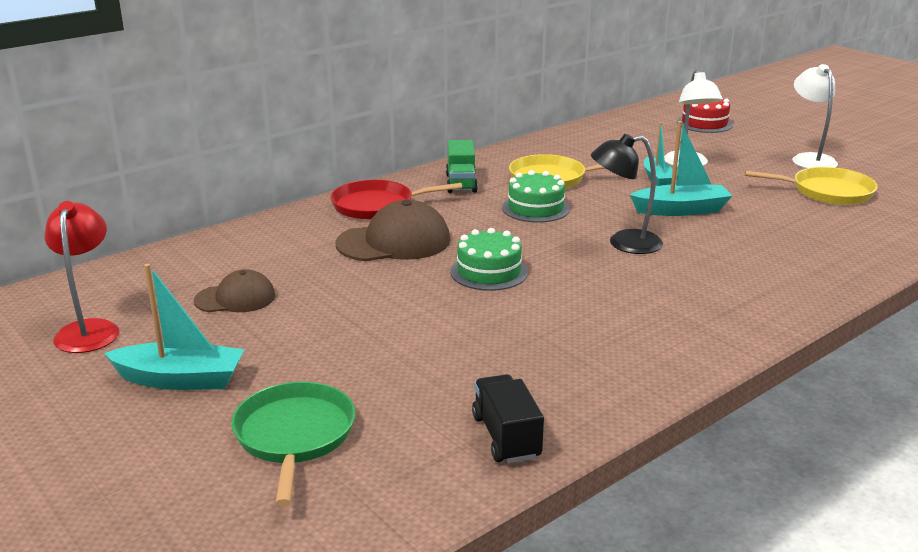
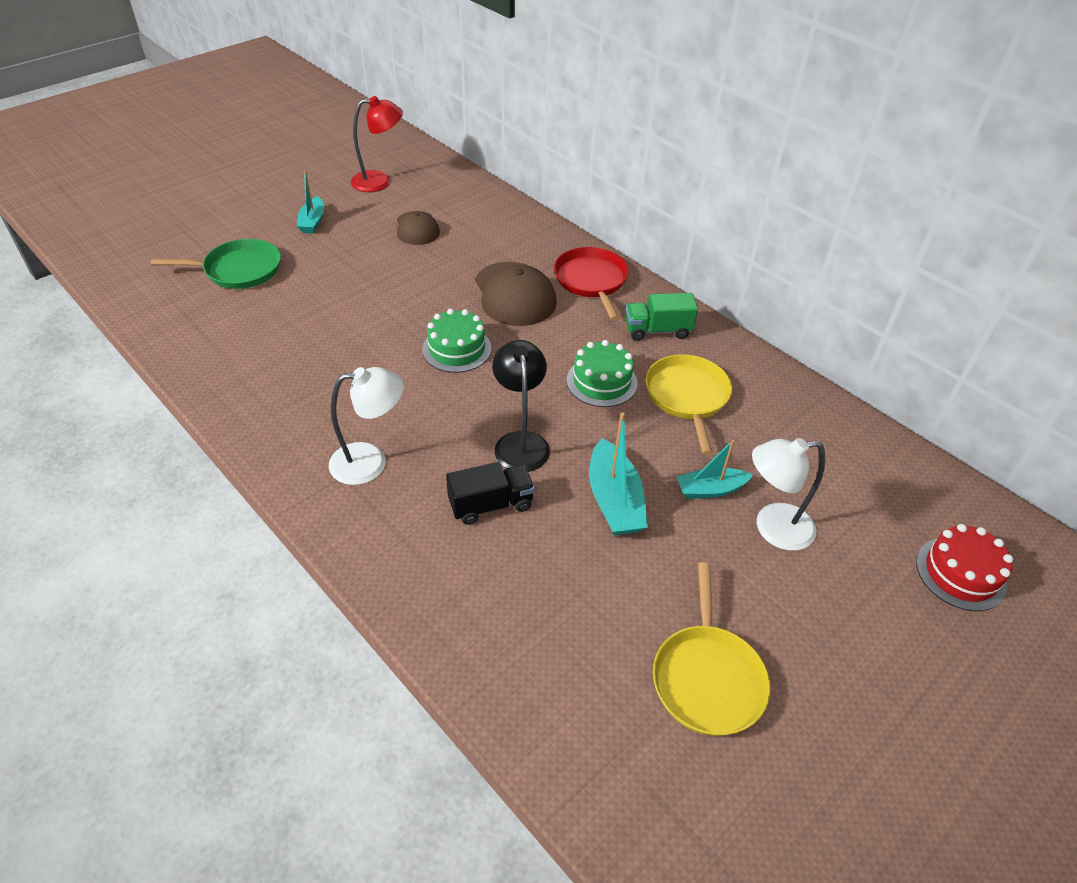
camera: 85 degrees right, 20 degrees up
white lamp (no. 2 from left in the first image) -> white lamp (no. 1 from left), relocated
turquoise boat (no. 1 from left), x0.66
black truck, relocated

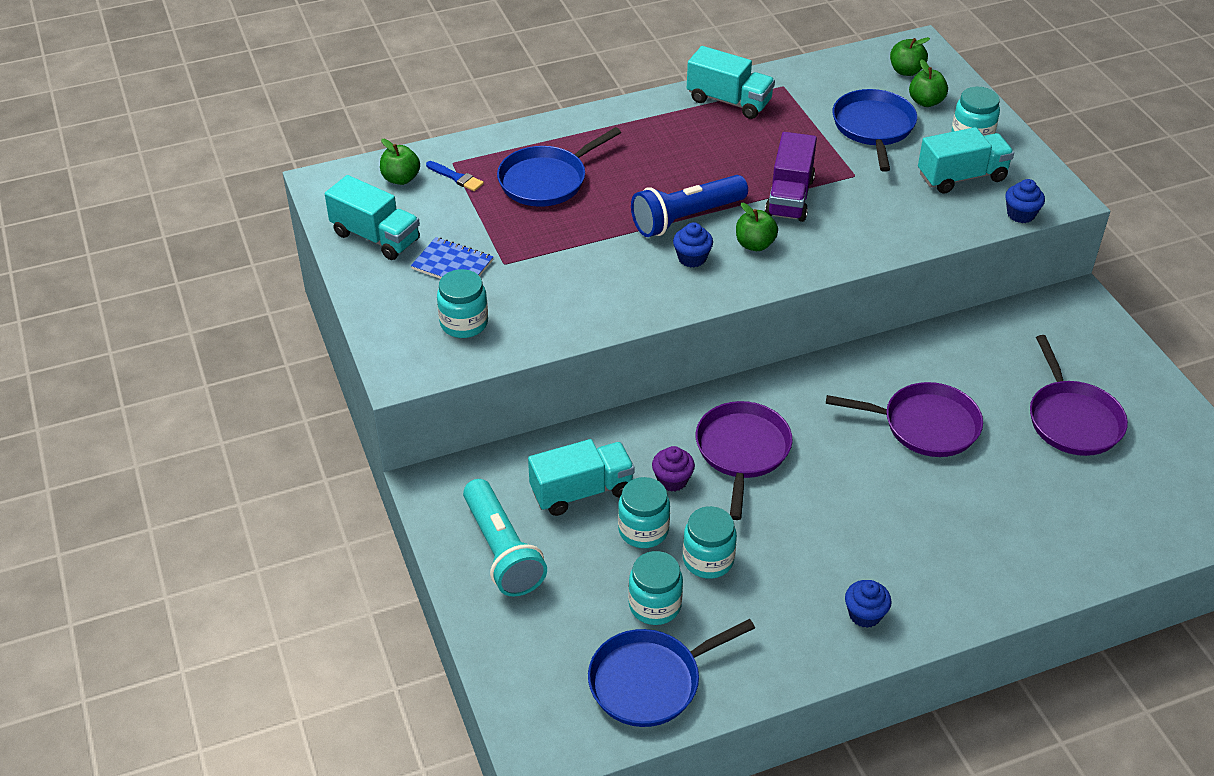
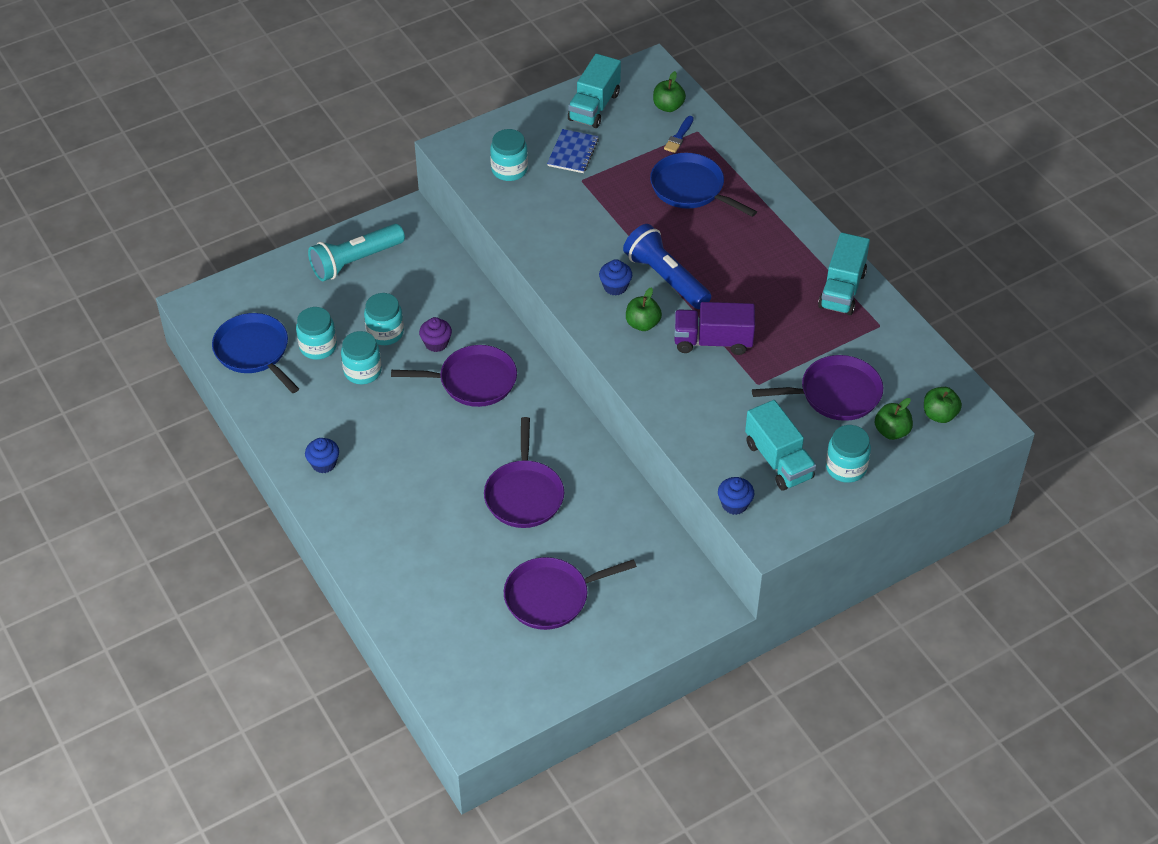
camera: 80 degrees right, 5 degrees up
blue pan (no. 3 from left) -> purple pan (no. 4 from left)
turquoise truck (no. 2 from left) -> none

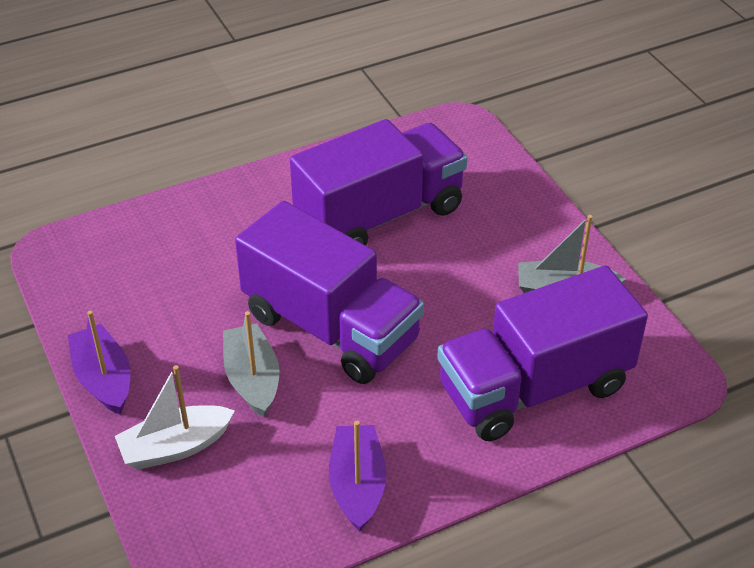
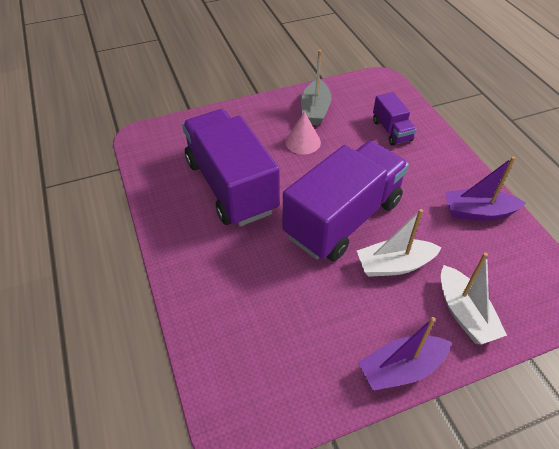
camera: 85 degrees left, 5 degrees up
purple truck (no. 3 from left), x0.46
grey boat (no. 1 from left) -> white boat (no. 1 from left)
none -> pink cone

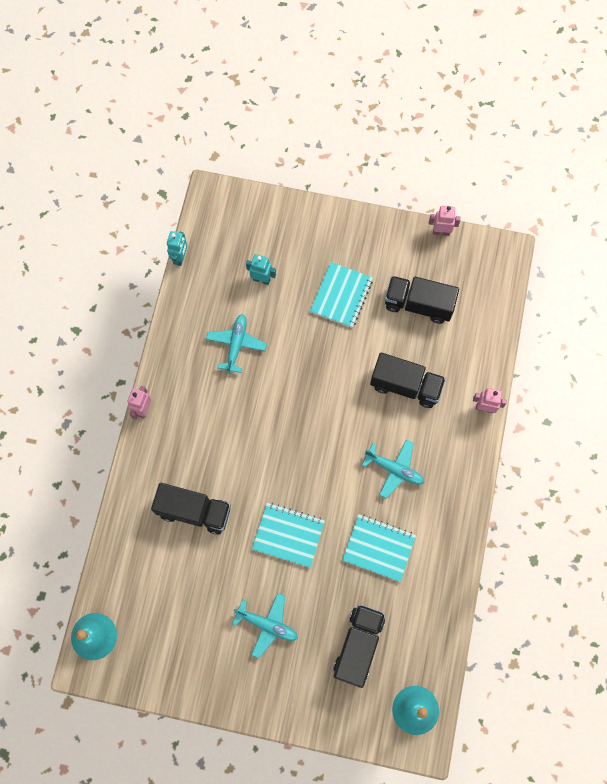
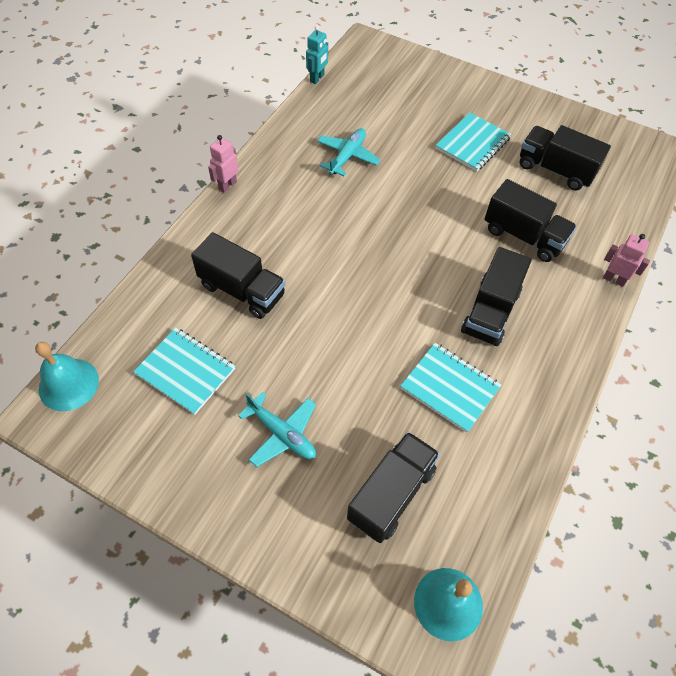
camera: 15 degrees right, 15 degrees down
pink robot (no. 2 from left) -> none
turquoise robot (no. 2 from left) -> none
turquoise plane (no. 3 from left) -> black truck (no. 3 from left)
turquoise notebook (no. 1 from left), relocated

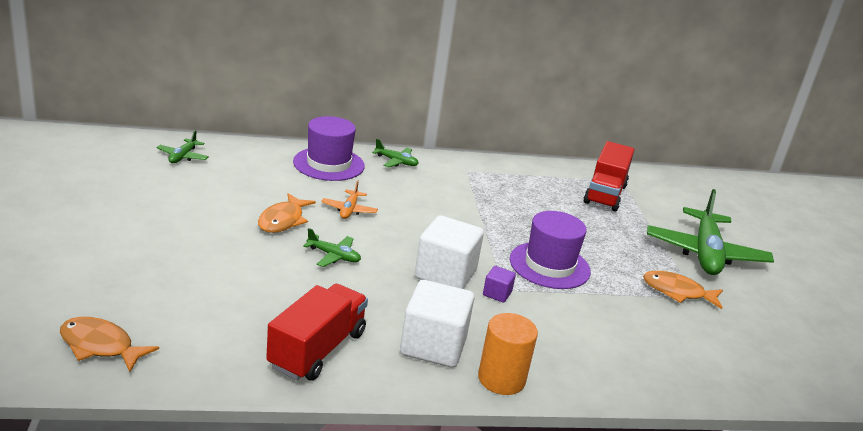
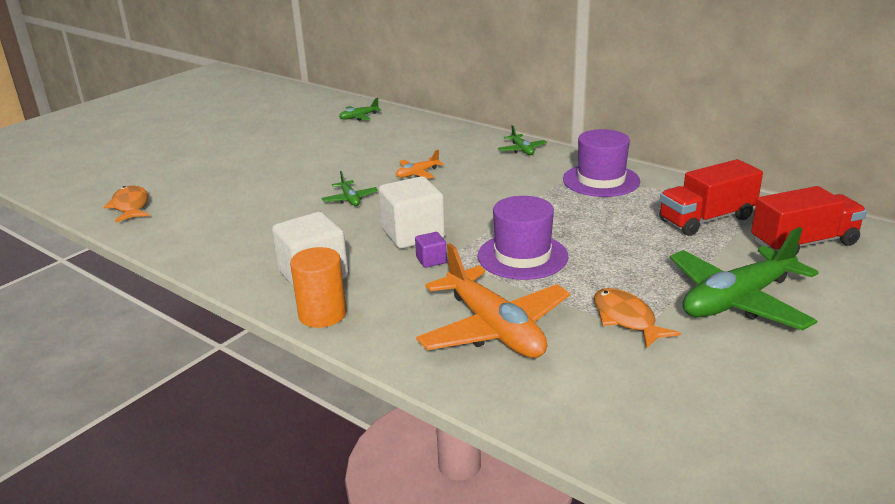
camera: 50 degrees right, 0 degrees up
purple hat (no. 1 from left in the first image) -> purple hat (no. 2 from left), relocated
orange fish (no. 2 from left) -> none
red truck (no. 1 from left in the first image) -> red truck (no. 2 from left), relocated
none -> orange plane (no. 2 from left)

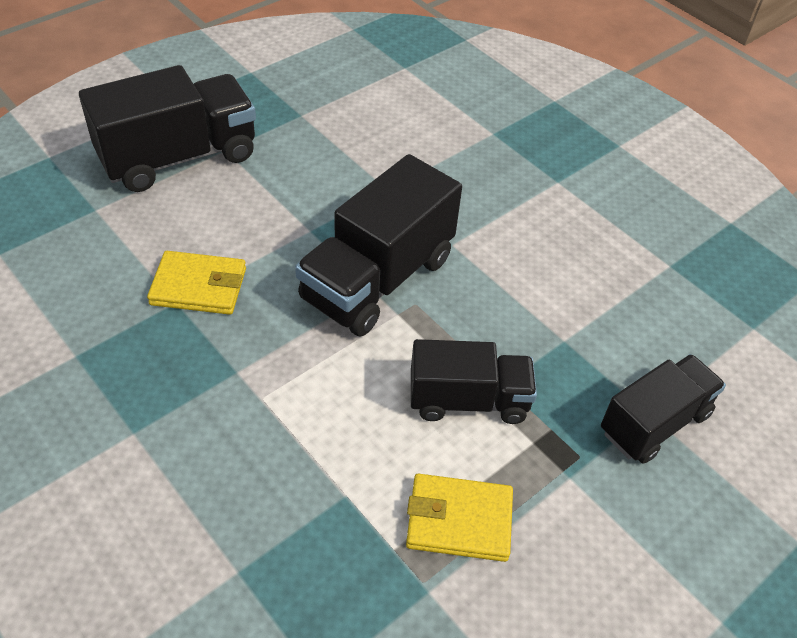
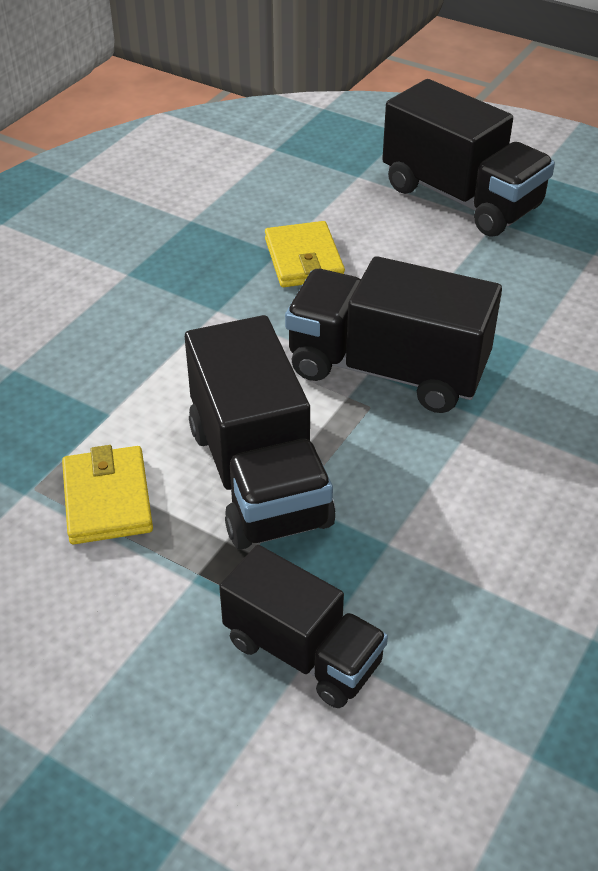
camera: 75 degrees right, 5 degrees down
black truck (no. 3 from left in the first image) -> black truck (no. 1 from left), x1.55

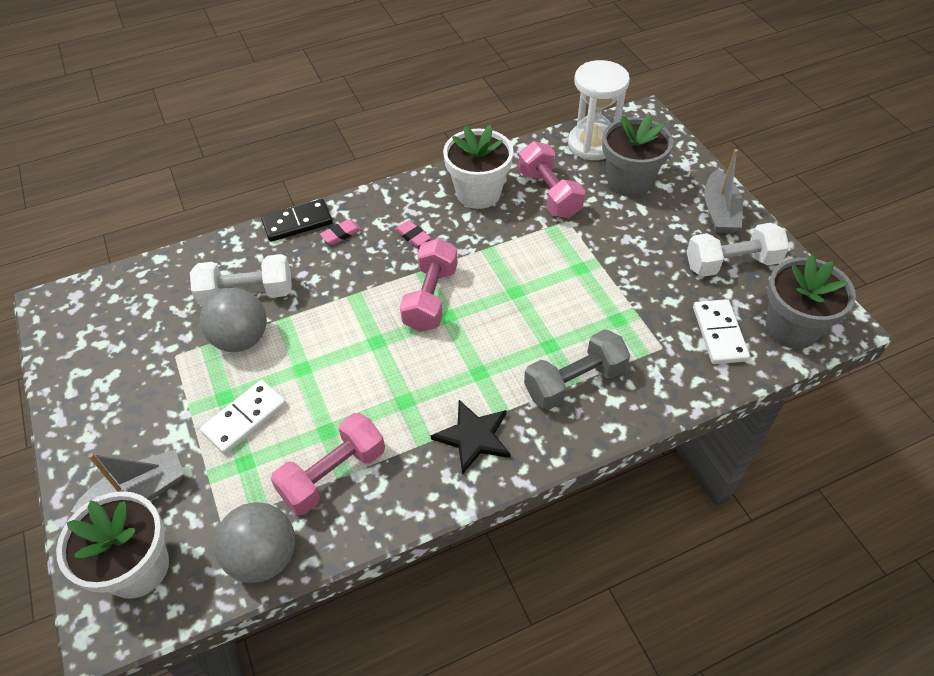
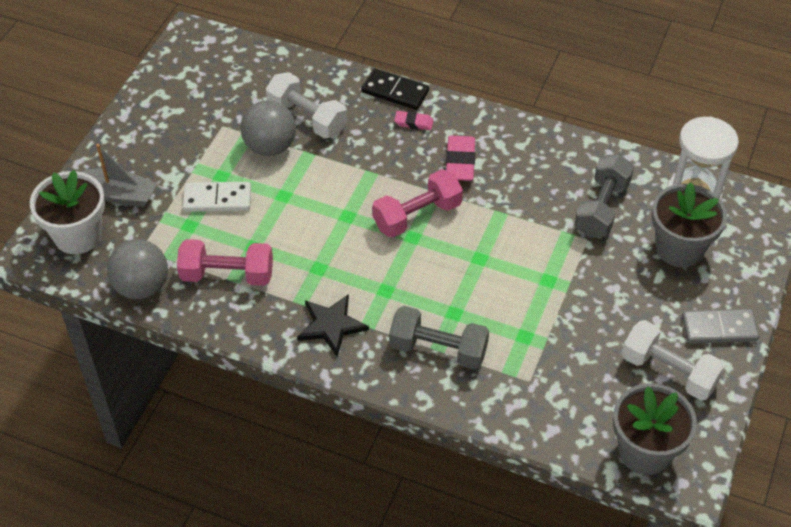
camera: 45 degrees right, 0 degrees up
white flower pot (no. 2 from left) -> none
pink dumbbell (no. 3 from left) -> grey dumbbell (no. 2 from left)
grey boat (no. 2 from left) -> grey domino
pink eraser (no. 2 from left), x1.71
white domino (no. 2 from left) -> none

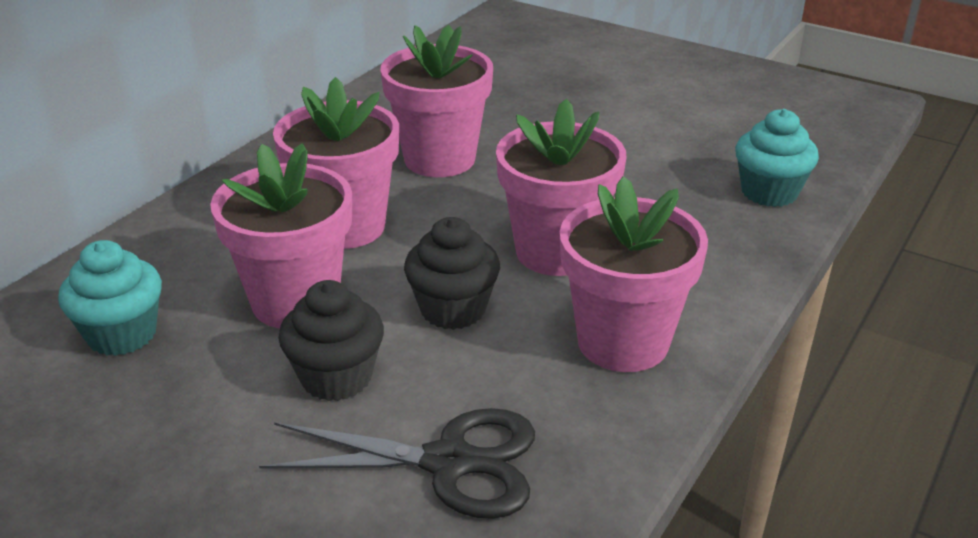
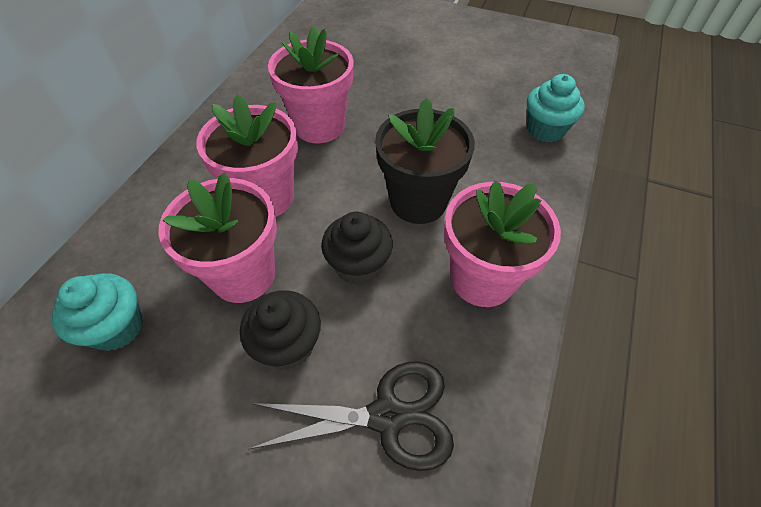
camera: 10 degrees left, 20 degrees up
pink flower pot (no. 4 from left) -> black flower pot

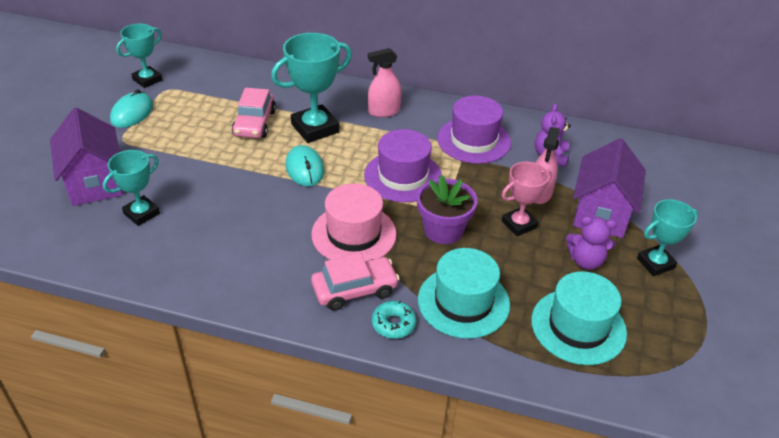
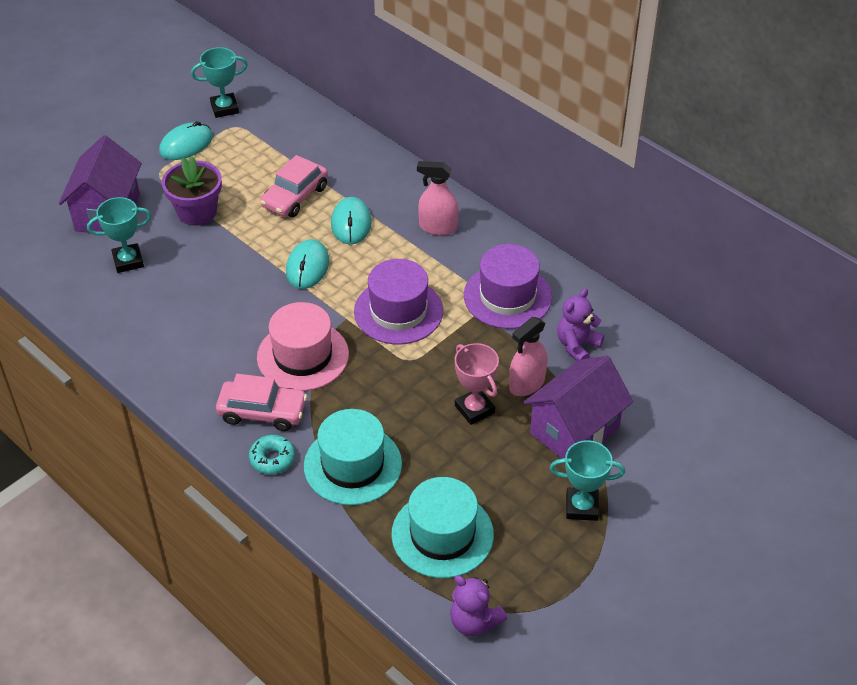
camera: 30 degrees right, 5 degrees up
turquoise trophy (no. 3 from left) -> turquoise mouse (no. 3 from left)
pink trophy, 60 degrees clockwise
purple flower pot, relocated
purple teddy bear (no. 2 from left in the first image) -> purple teddy bear (no. 1 from left), relocated

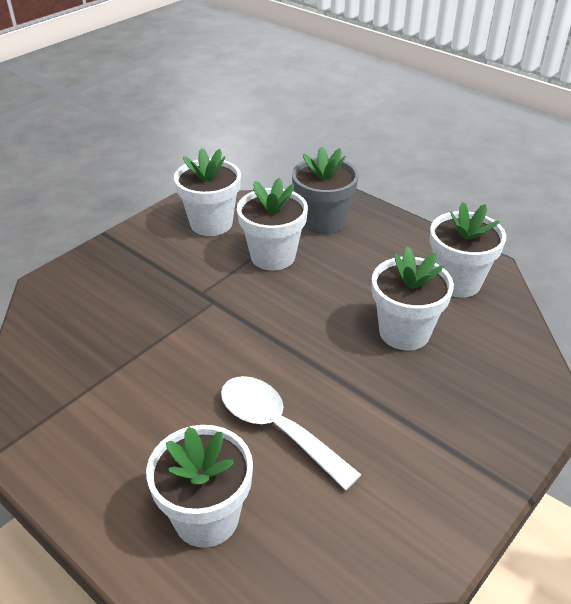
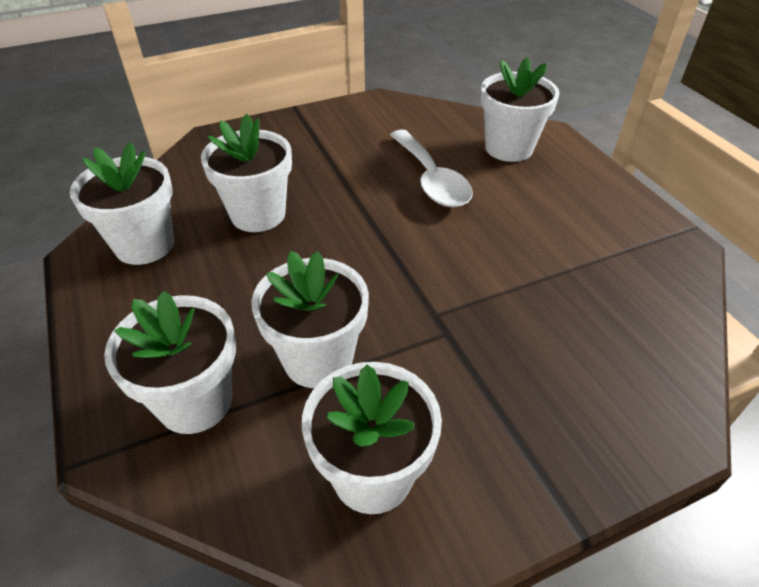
camera: 155 degrees left, 5 degrees up
grey flower pot -> white flower pot (no. 2 from left)

